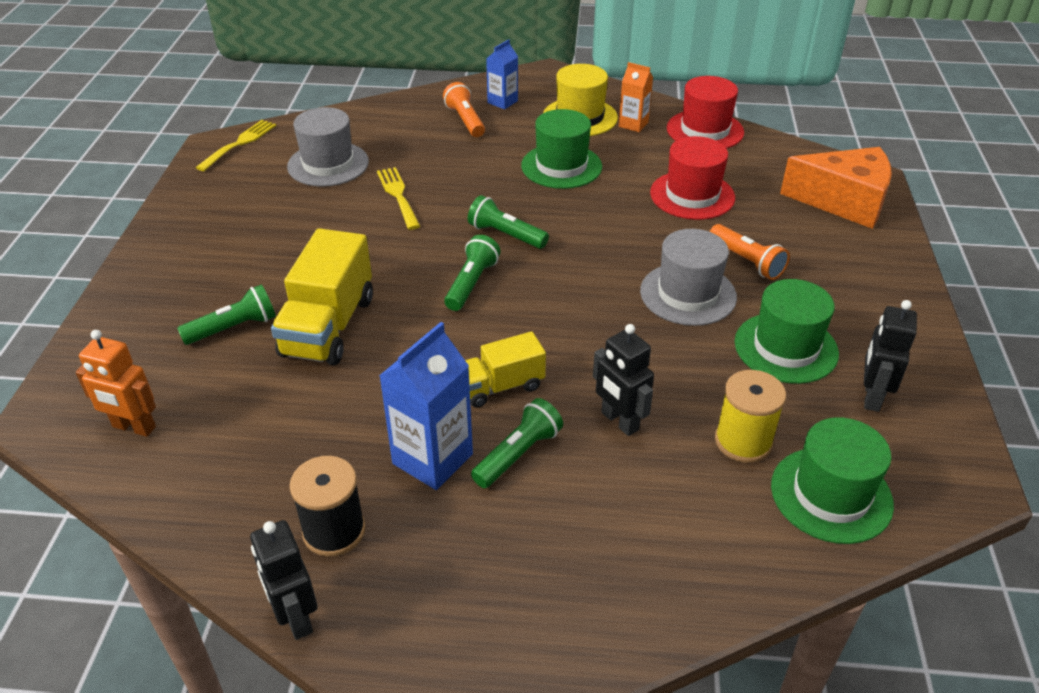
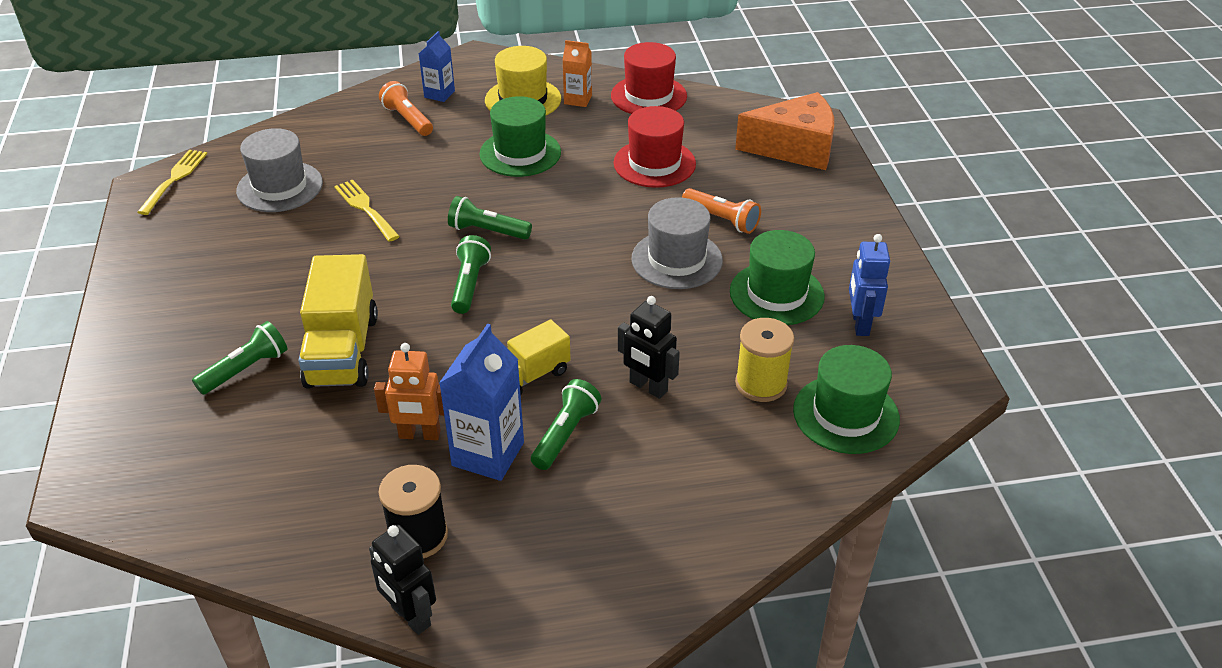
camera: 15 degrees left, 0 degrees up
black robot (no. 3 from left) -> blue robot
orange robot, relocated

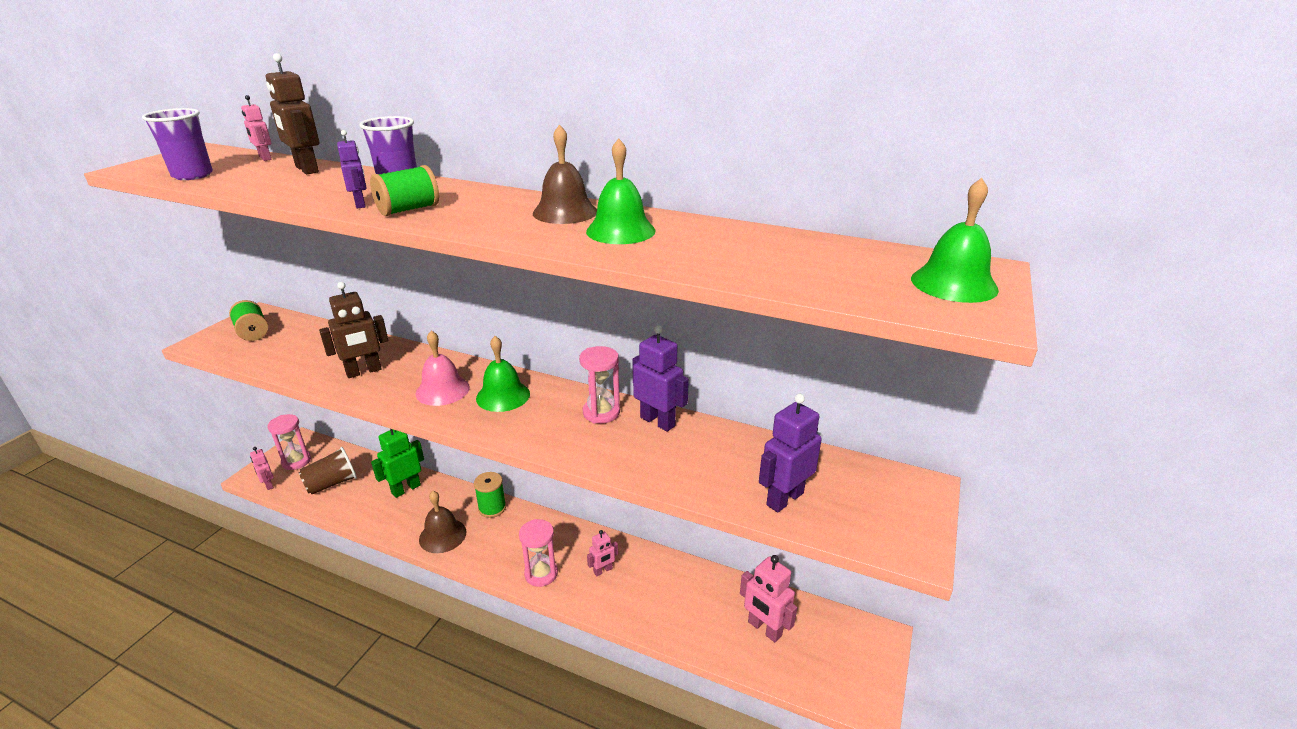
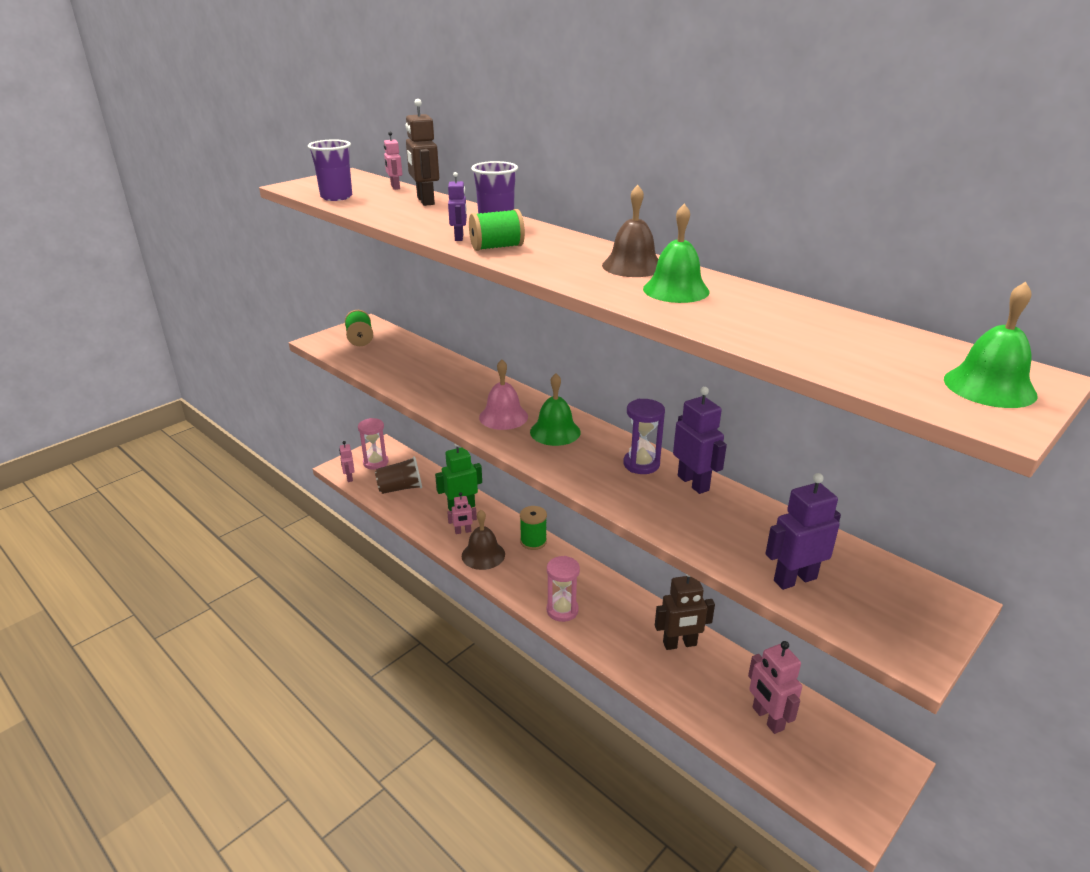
camera: 20 degrees right, 0 degrees up
brown robot (no. 2 from left), relocated
pink hourglass (no. 3 from left) -> purple hourglass
pink robot (no. 3 from left), relocated

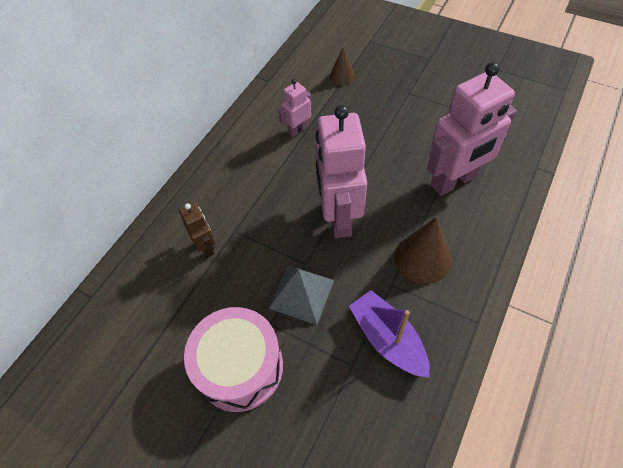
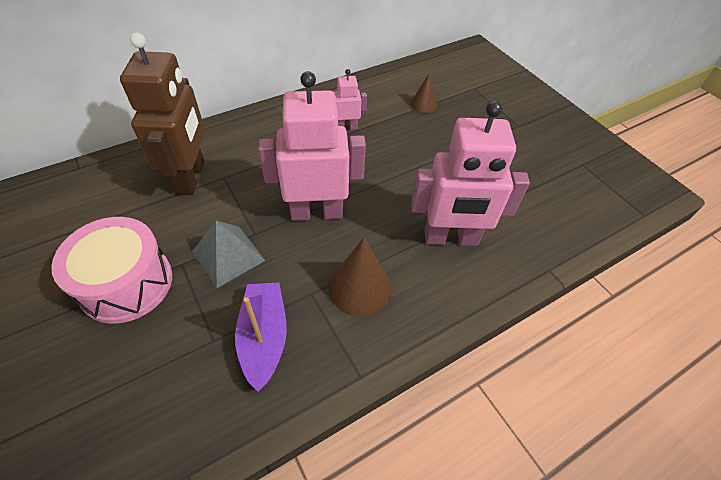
camera: 25 degrees right, 5 degrees down
pink robot (no. 2 from left in the first image) -> pink robot (no. 1 from left), 60 degrees clockwise
brown robot, x2.05

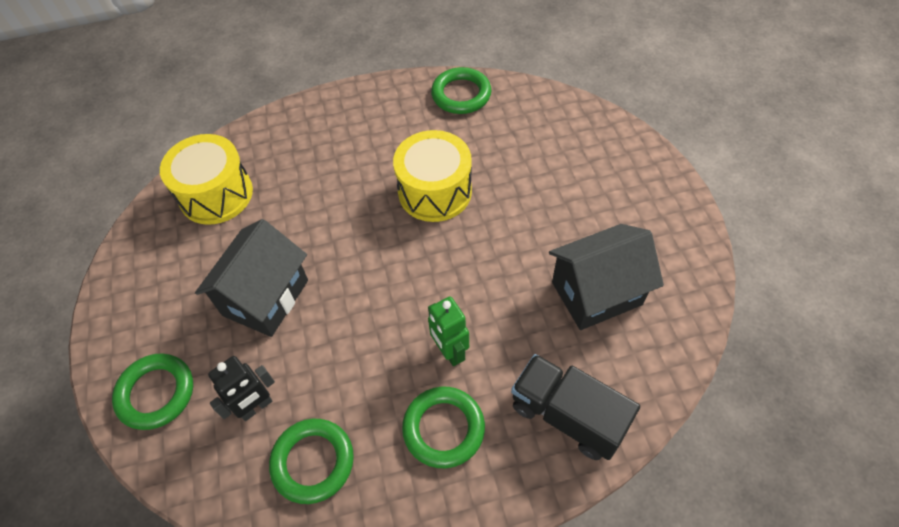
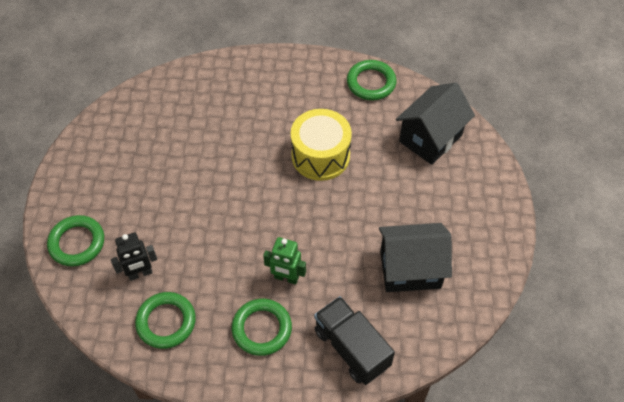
camera: 15 degrees right, 0 degrees up
yellow drum (no. 1 from left) -> none
black house (no. 1 from left in the first image) -> black house (no. 2 from left), relocated
green robot, 60 degrees counterclockwise

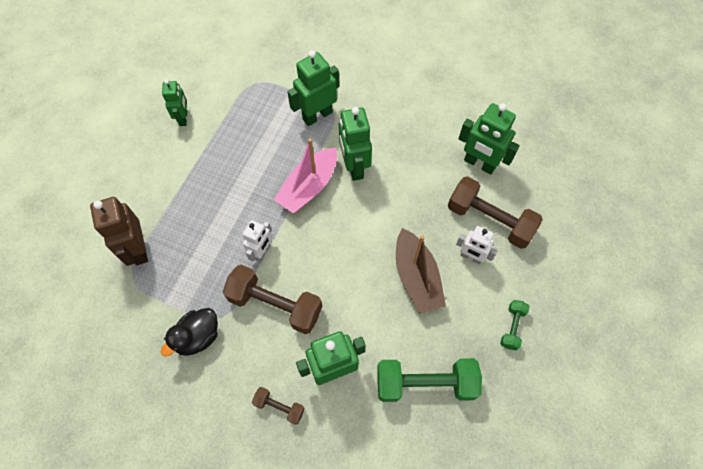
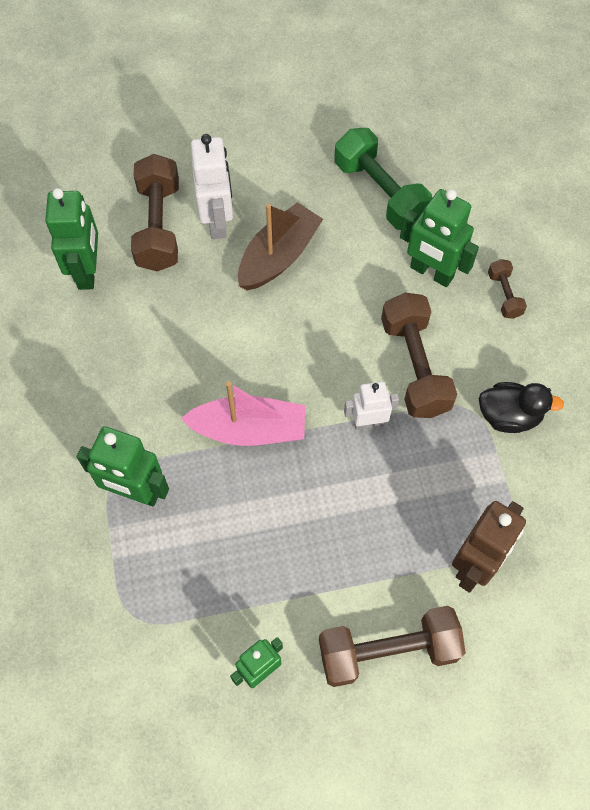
camera: 125 degrees left, 0 degrees up
green robot (no. 4 from left) -> none
white robot (no. 2 from left in the first image) -> white robot (no. 1 from left), x1.58
green dumbbell (no. 2 from left) -> none
none -> brown dumbbell (no. 2 from left)

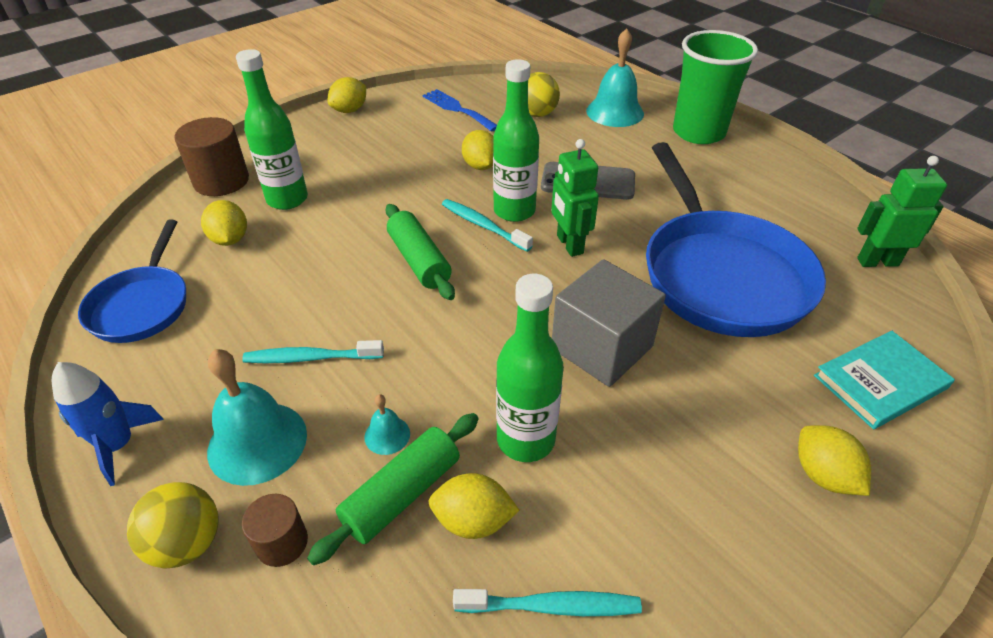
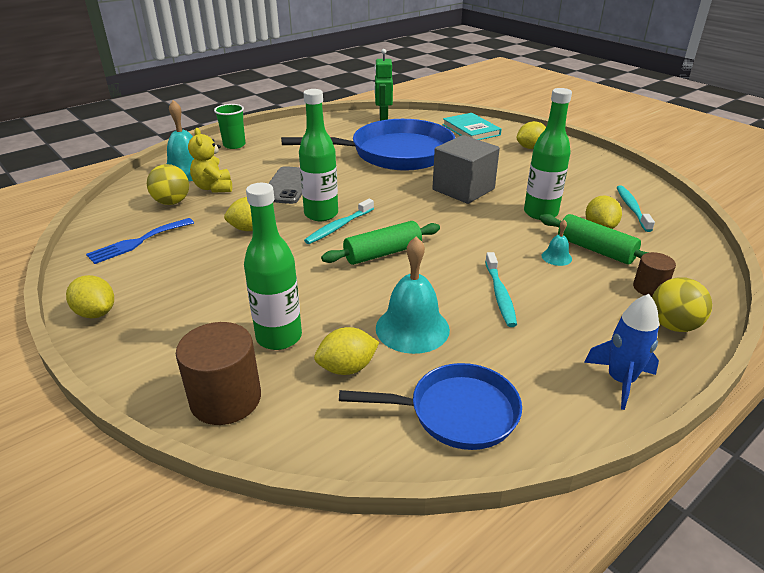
camera: 90 degrees left, 10 degrees down
green cup, x0.56
green robot (no. 1 from left) -> none
turquoise bell (no. 1 from left in the first image) -> turquoise bell (no. 2 from left), relocated
none -> yellow teddy bear

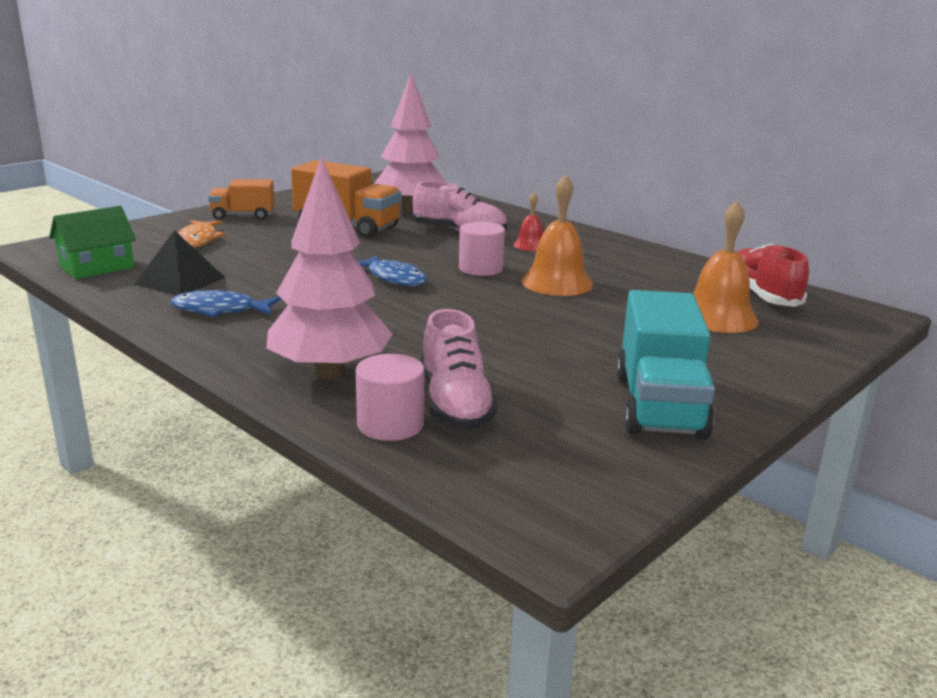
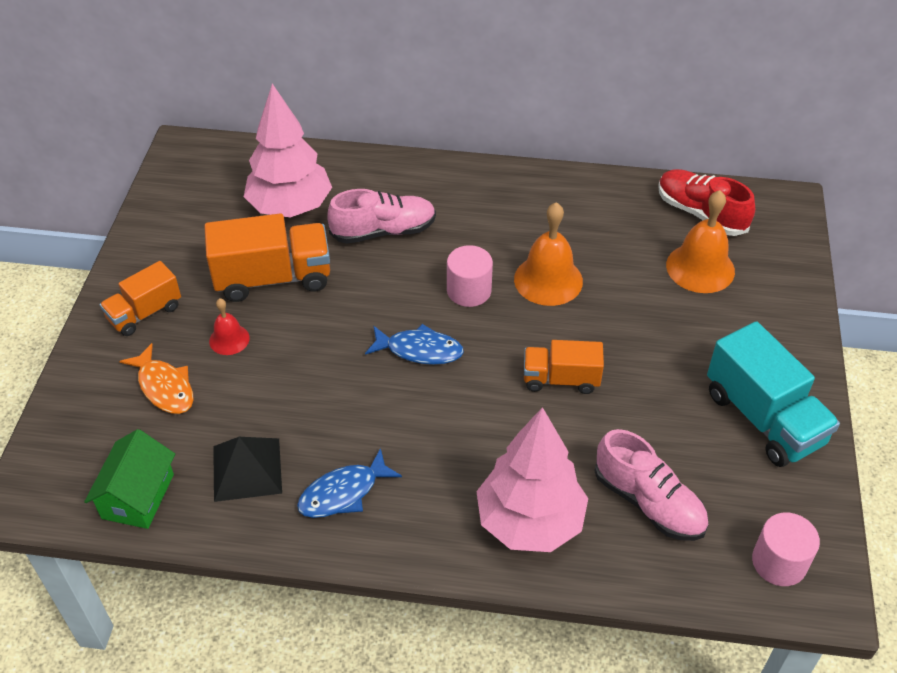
camera: 35 degrees left, 25 degrees up
red bell, relocated
pink cylinder (no. 1 from left in the first image) -> pink cylinder (no. 2 from left), relocated
none -> orange truck (no. 3 from left)

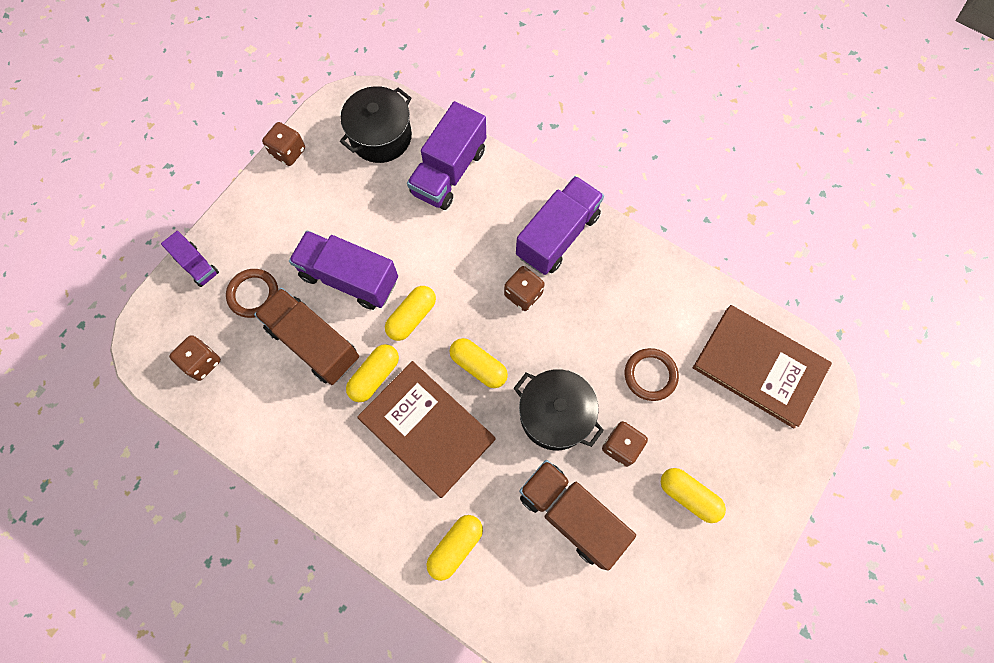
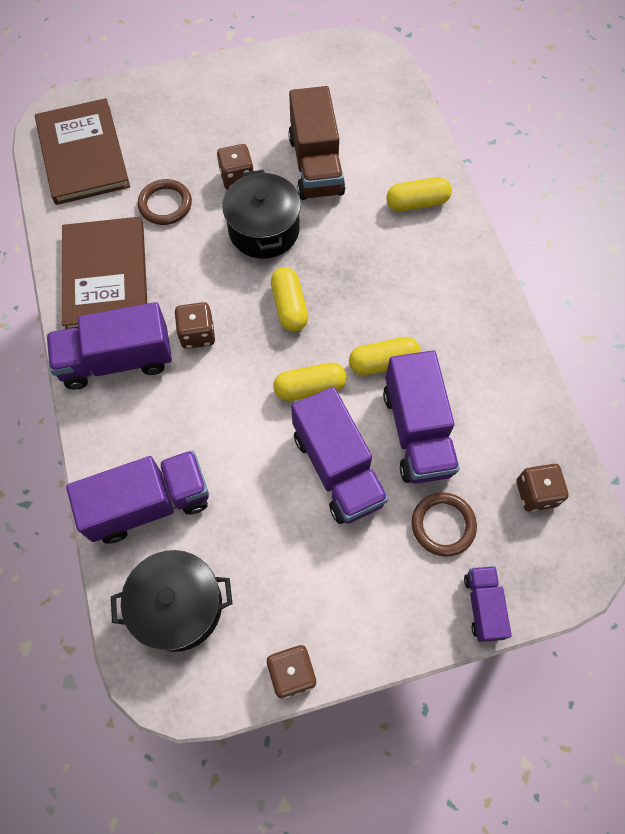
camera: 140 degrees left, 5 degrees down
brown truck (no. 1 from left) -> purple truck (no. 4 from left)
brown book (no. 1 from left in the first image) -> brown book (no. 2 from left), relocated
yellow capsule (no. 5 from left) -> none

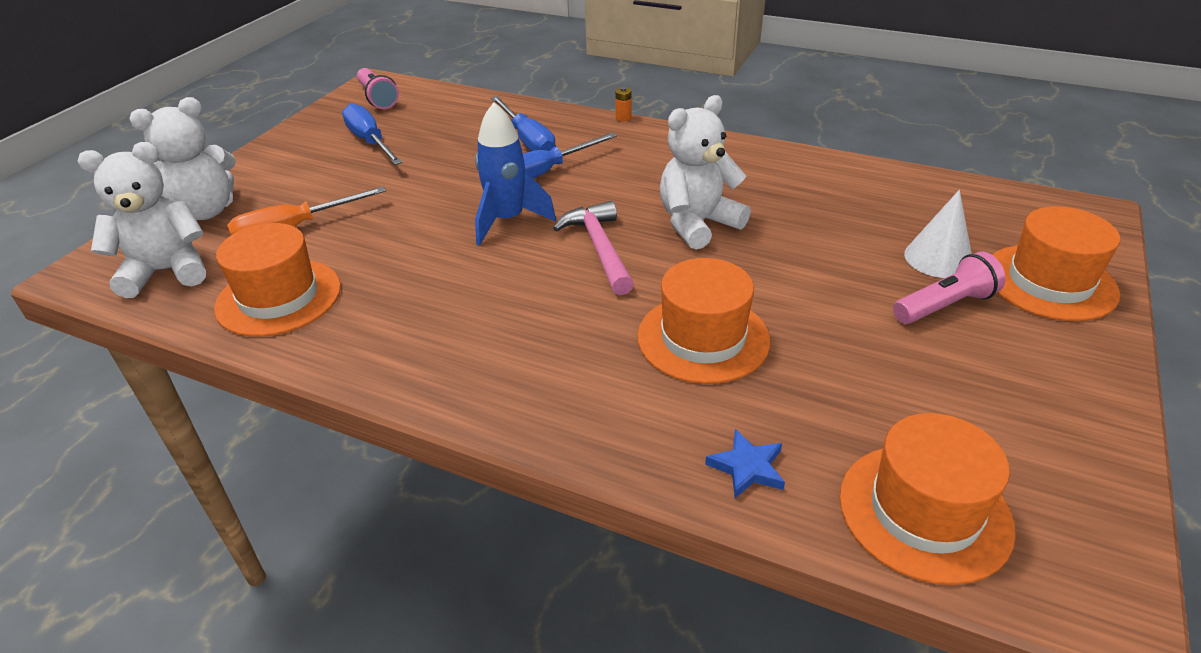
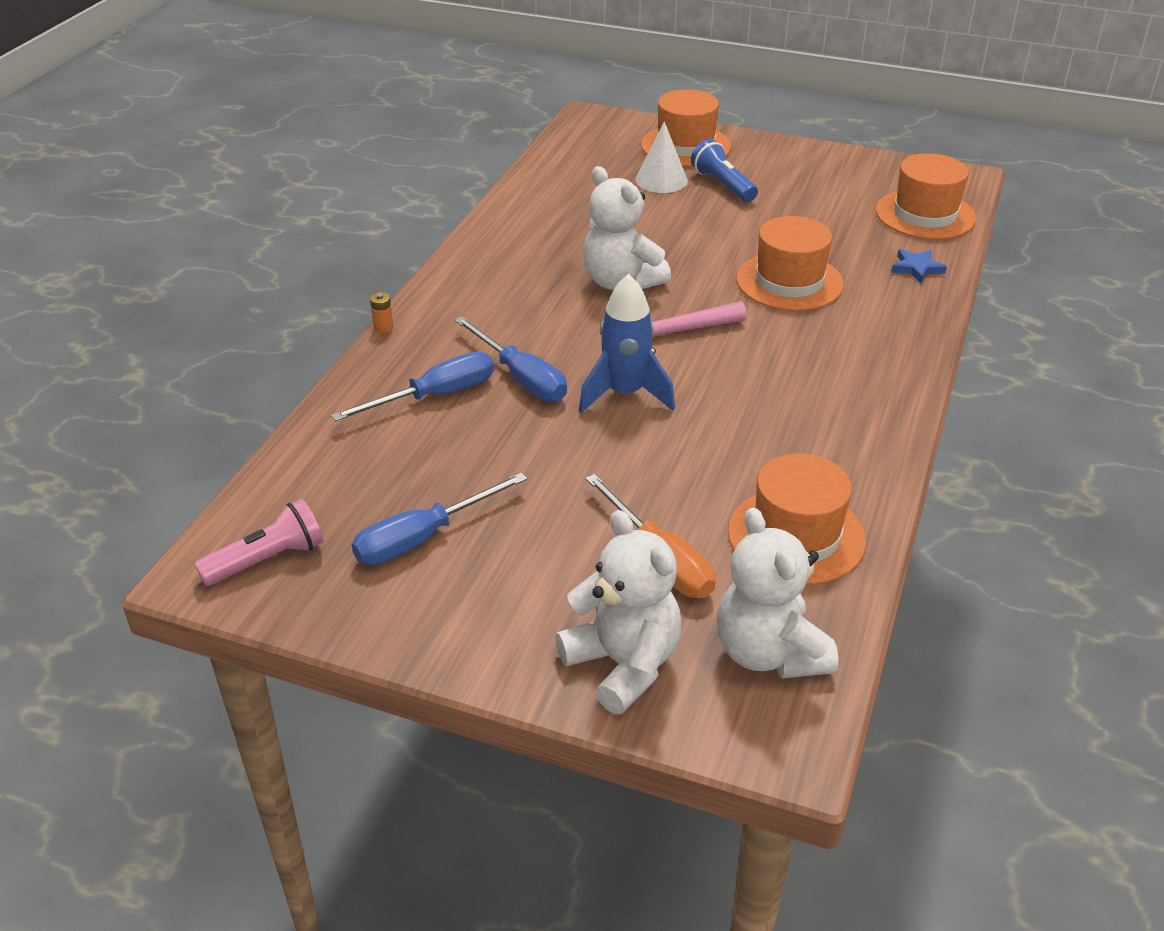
camera: 95 degrees left, 0 degrees up
pink flashlight (no. 2 from left) -> blue flashlight

